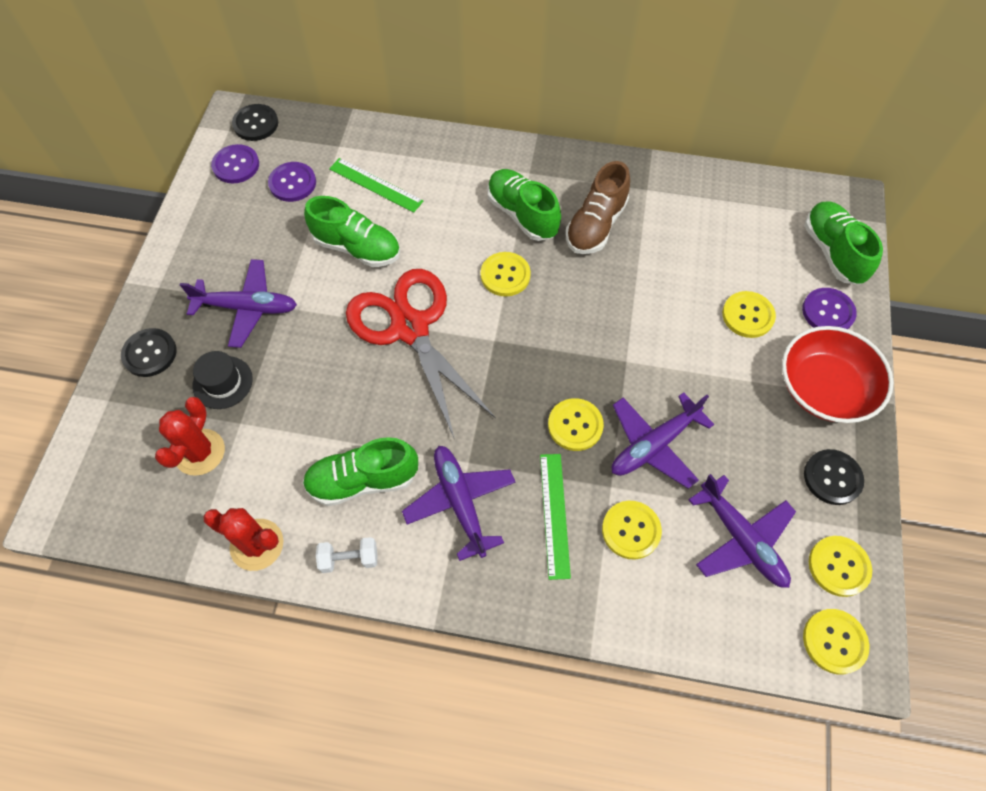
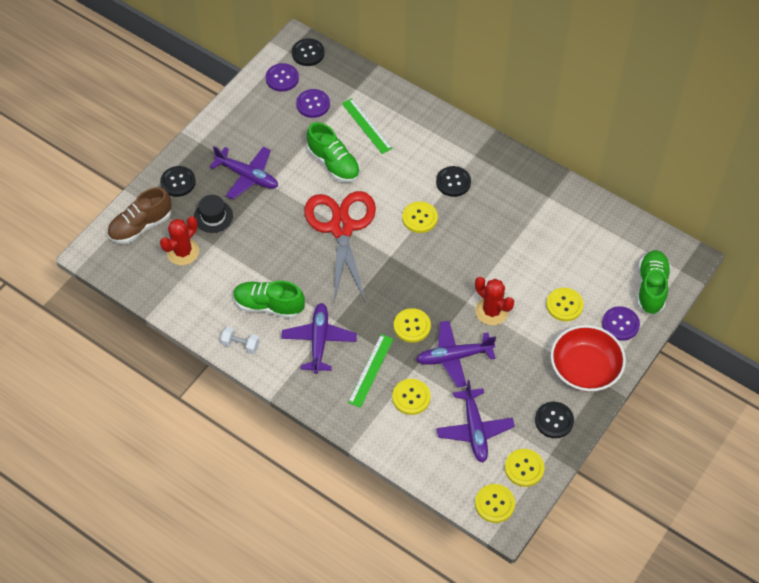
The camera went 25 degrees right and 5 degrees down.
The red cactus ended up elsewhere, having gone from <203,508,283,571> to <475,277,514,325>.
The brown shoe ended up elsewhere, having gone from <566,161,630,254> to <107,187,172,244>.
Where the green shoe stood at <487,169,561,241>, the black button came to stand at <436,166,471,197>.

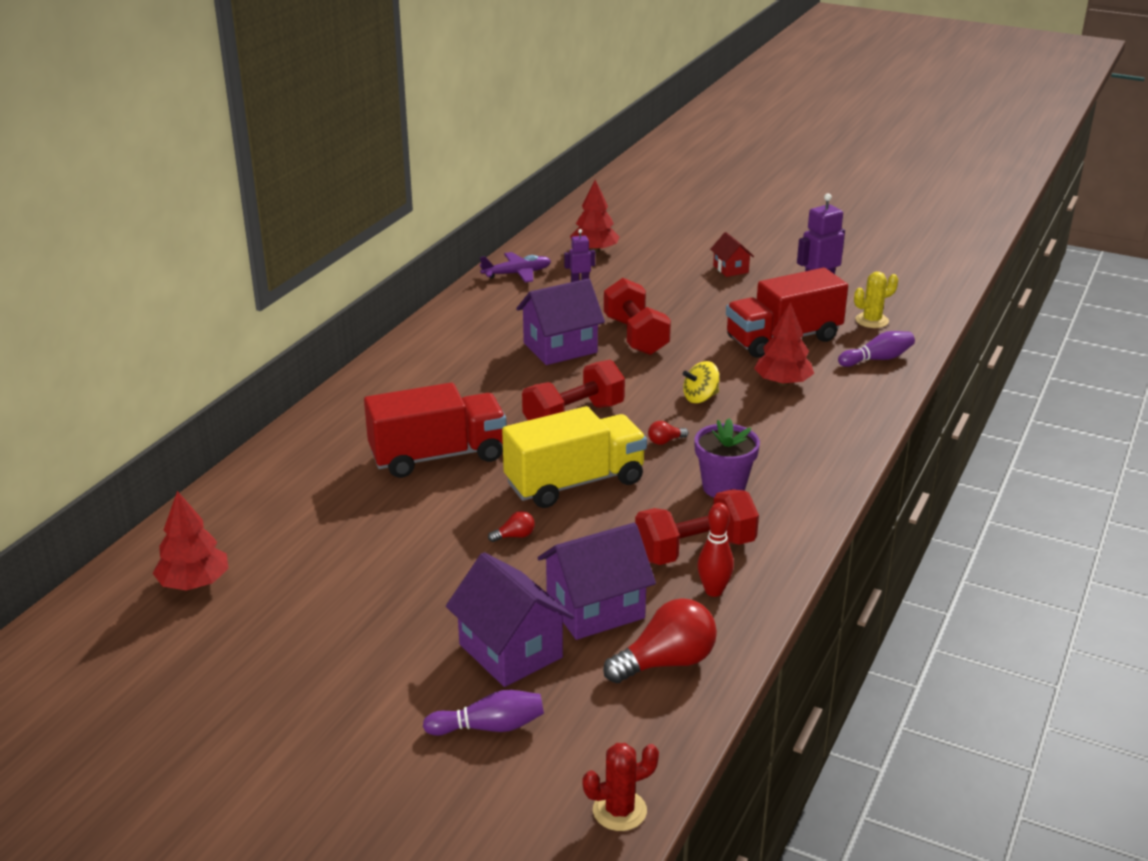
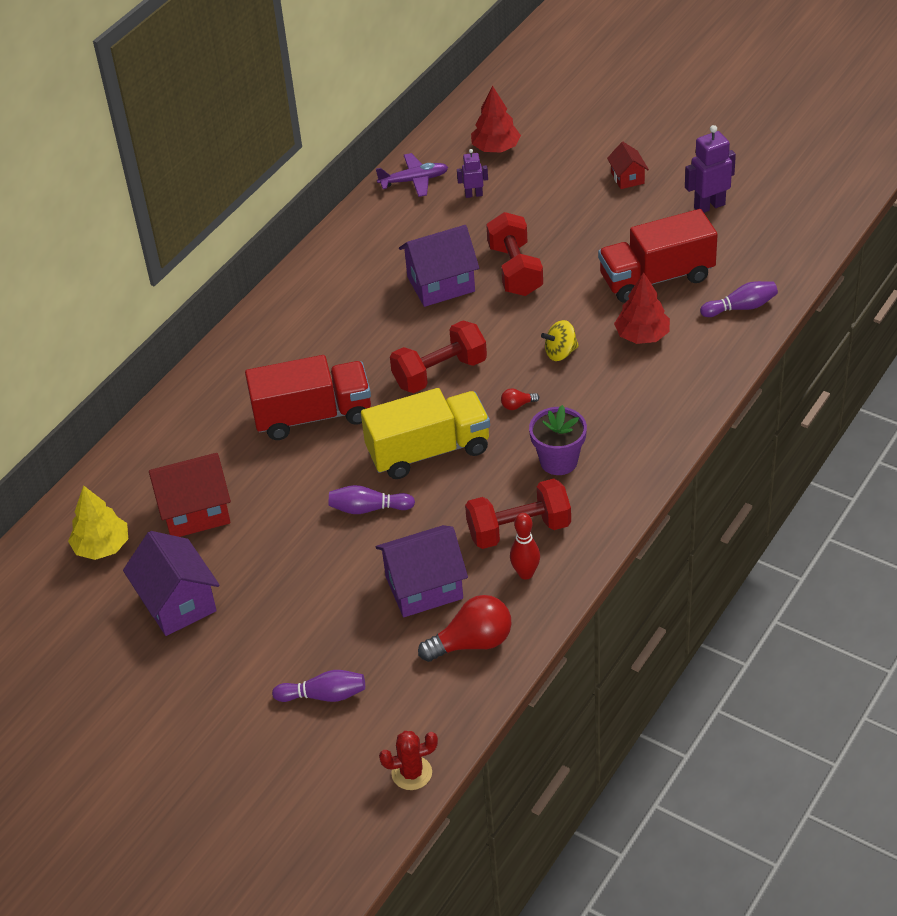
The camera went 10 degrees right and 15 degrees up.
The second view lost the yellow cactus at <854,272,898,328>.
The second view gained the red house at <149,453,231,537>.
The purple house ended up elsewhere, having gone from <446,552,574,687> to <123,531,220,636>.
Where the red light bulb stood at <488,511,535,542>, the purple bowling pin came to stand at <328,485,415,514>.
What was the red tree at <153,491,229,591> turned into the yellow tree at <68,485,128,560>.

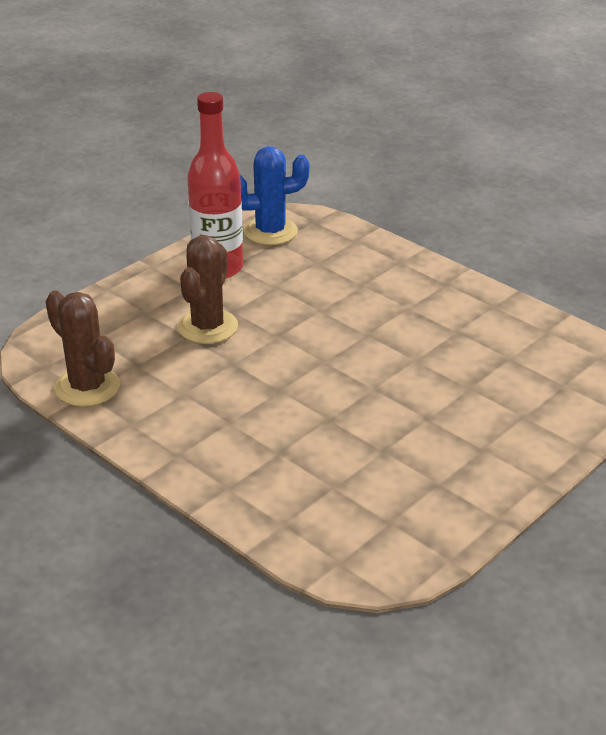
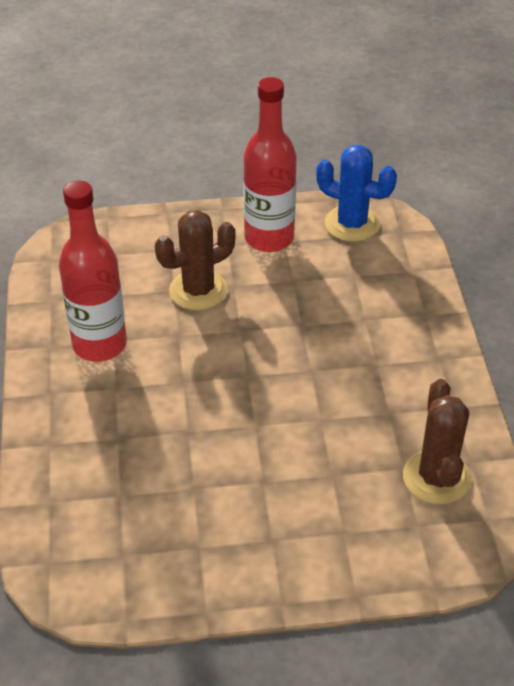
The camera went 40 degrees right and 10 degrees up.
The second view gained the red bottle at <59,181,127,362>.
The brown cactus ended up elsewhere, having gone from <45,291,120,407> to <403,379,471,505>.

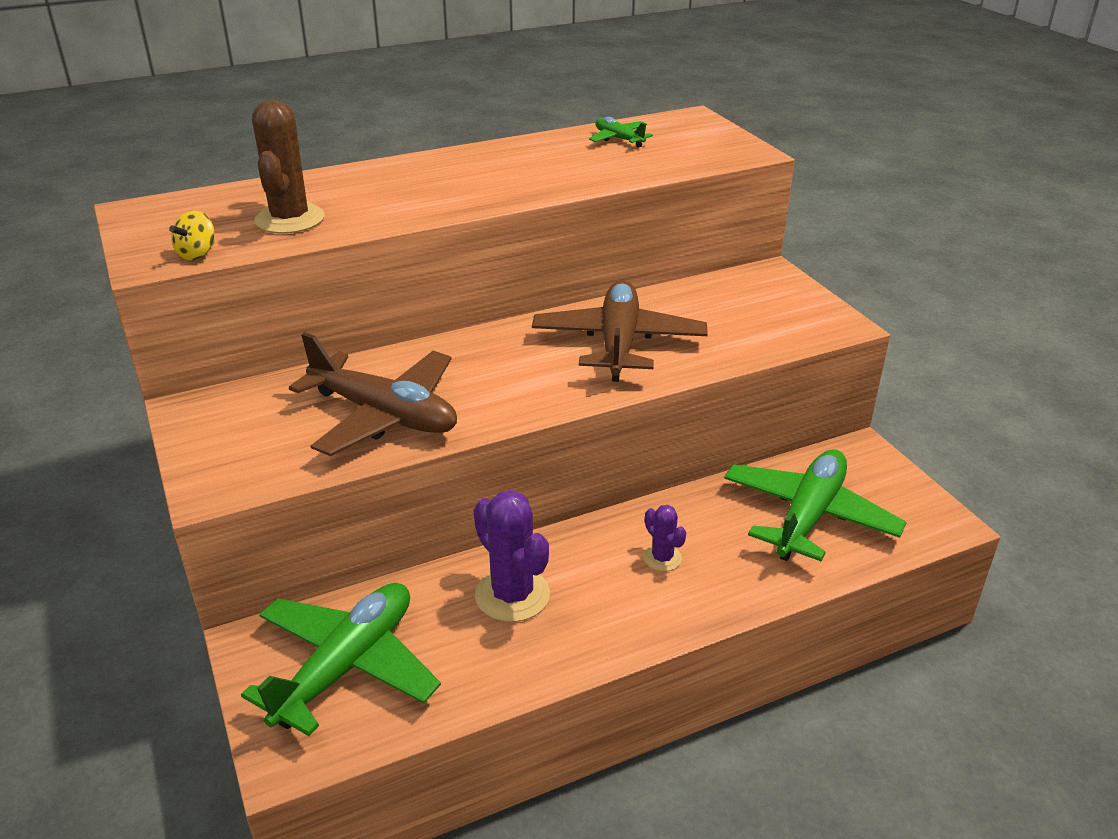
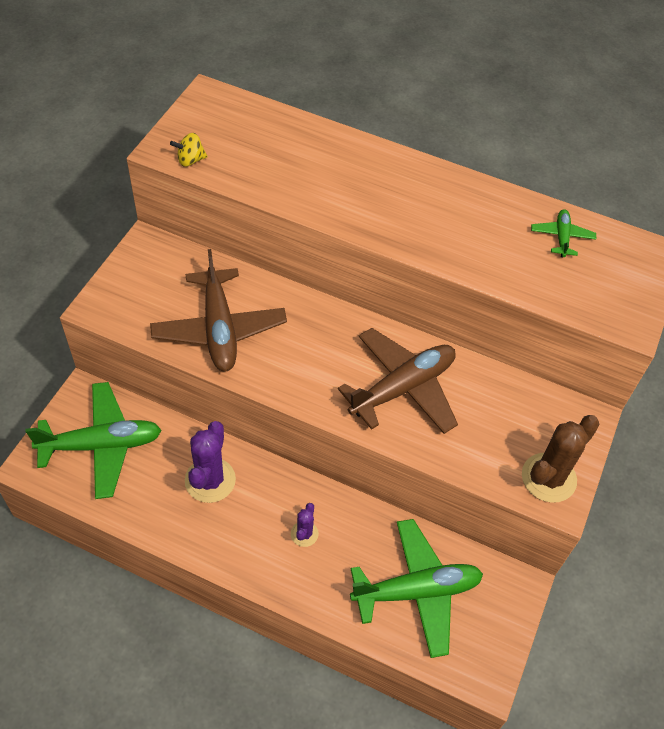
The camera went 45 degrees right and 20 degrees up.
The brown cactus ended up elsewhere, having gone from <252,100,325,234> to <522,415,600,503>.

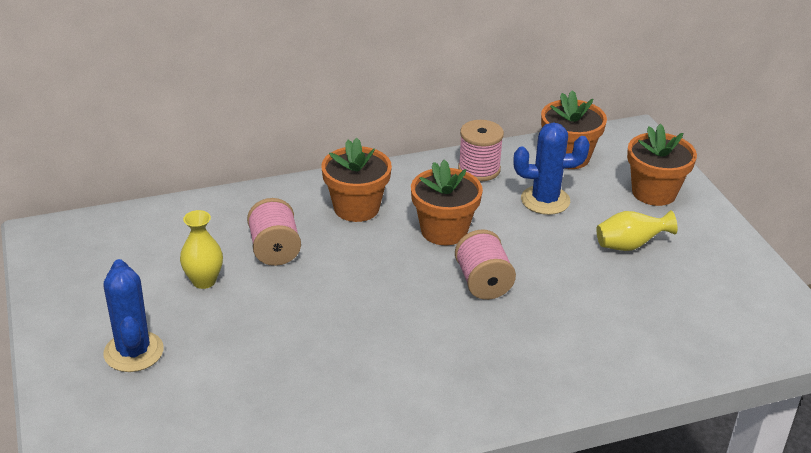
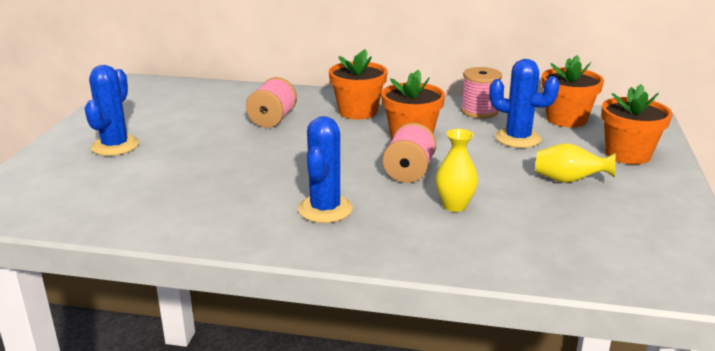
The camera went 30 degrees right and 10 degrees down.
The second view gained the blue cactus at <298,116,353,223>.
The yellow vase ended up elsewhere, having gone from <180,210,223,289> to <436,129,478,212>.

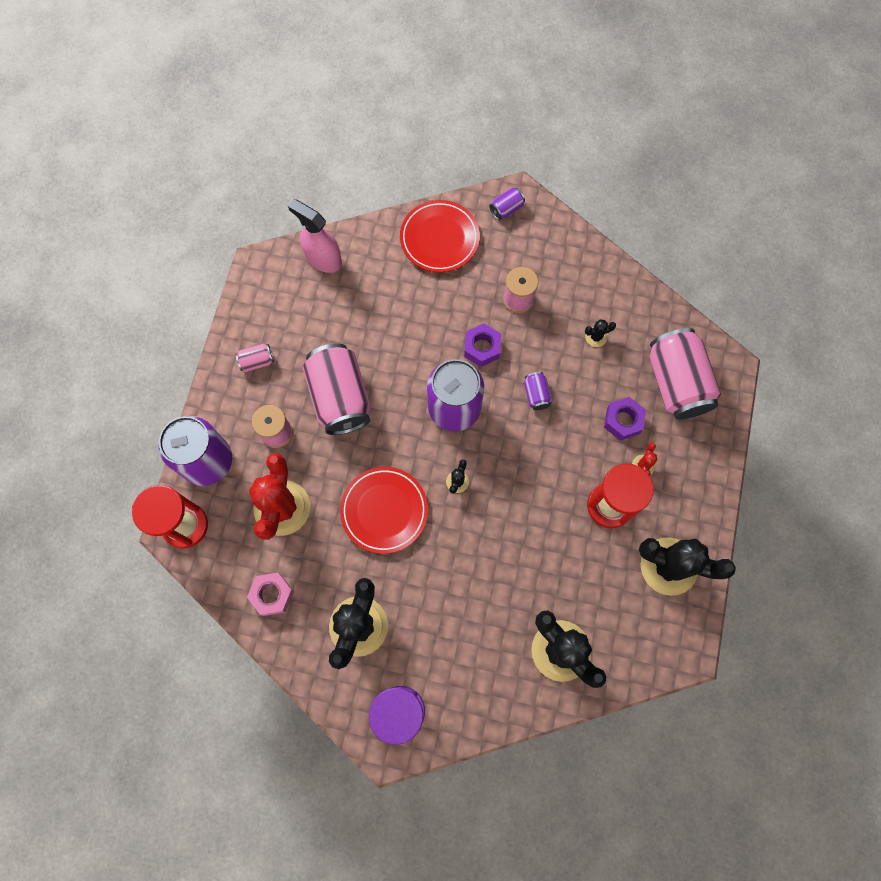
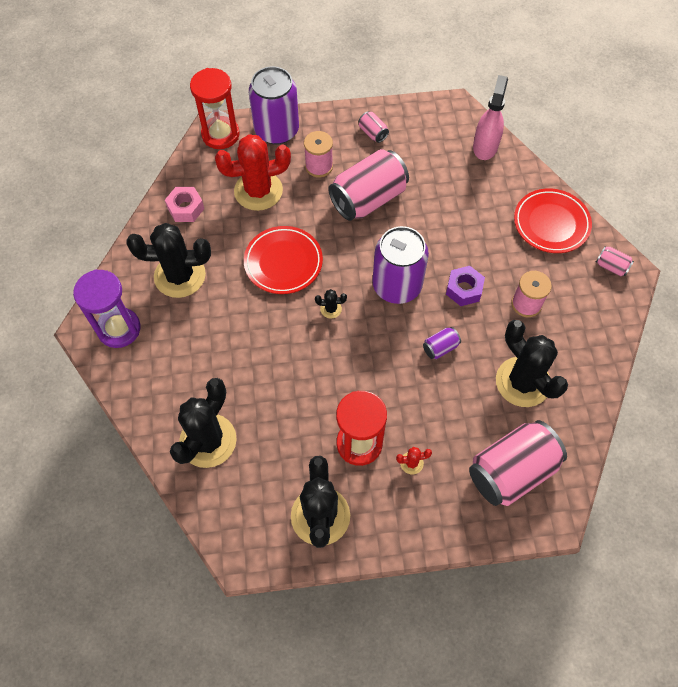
The camera went 70 degrees right and 10 degrees down.
The second view lost the purple nut at <604,397,646,441>.
What was the purple can at <489,188,525,220> turned into the pink can at <596,246,634,277>.
The size of the black cactus at <585,319,616,347> changed by a factor of 2.45.

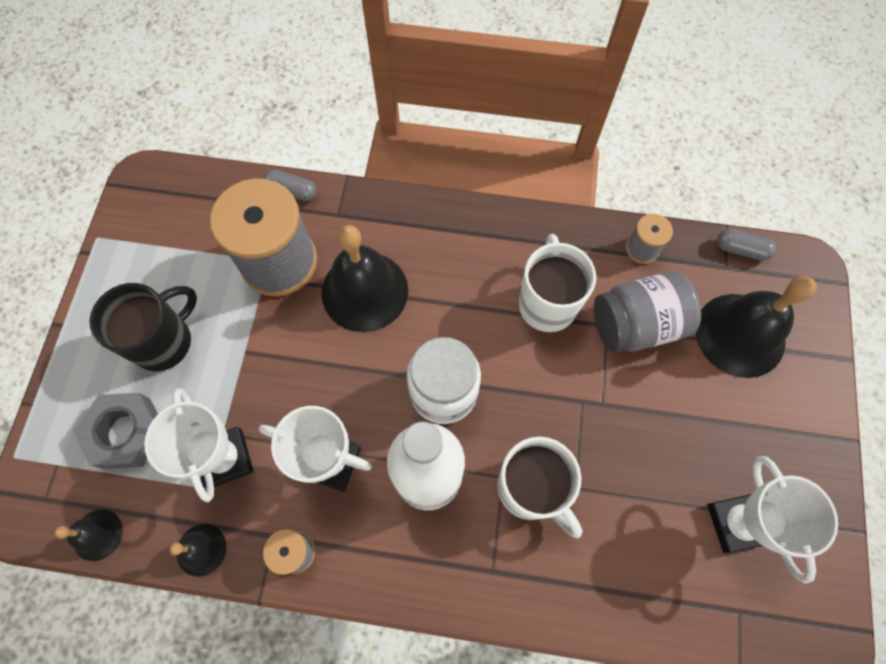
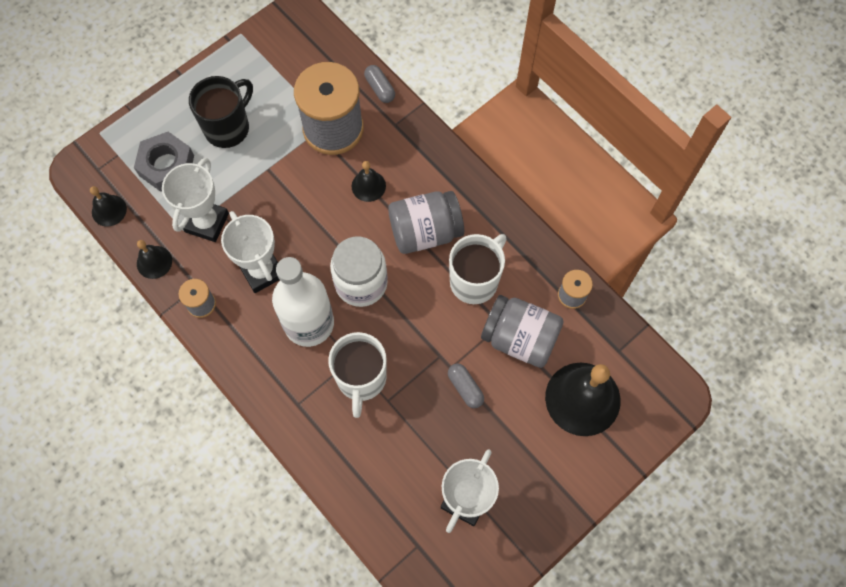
The camera went 40 degrees right and 0 degrees up.
The second view gained the grey jar at <388,191,464,254>.
The grey capsule ended up elsewhere, having gone from <717,229,777,261> to <448,363,484,408>.
The black mug at <89,283,197,371> ended up facing another way, 45 degrees counterclockwise from before.
The size of the black bell at <322,225,408,332> changed by a factor of 0.50.

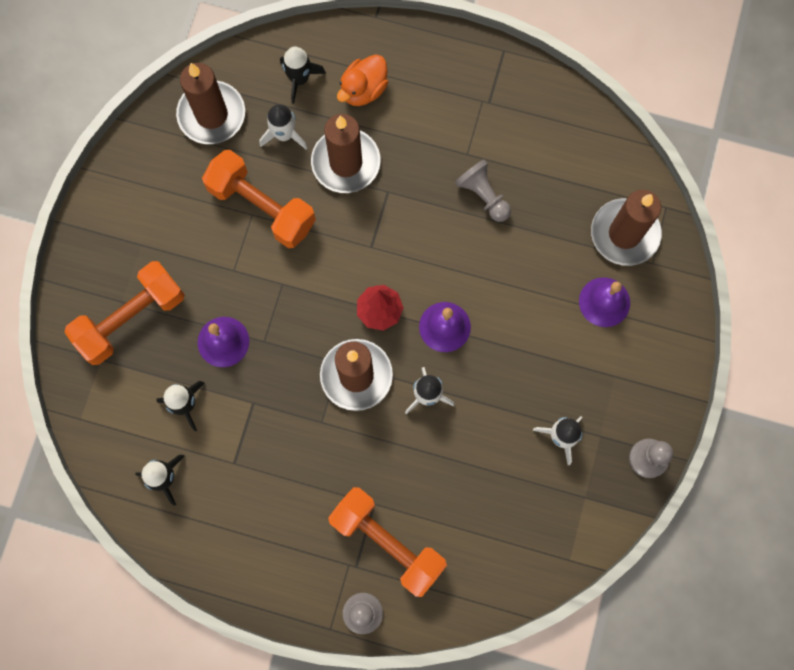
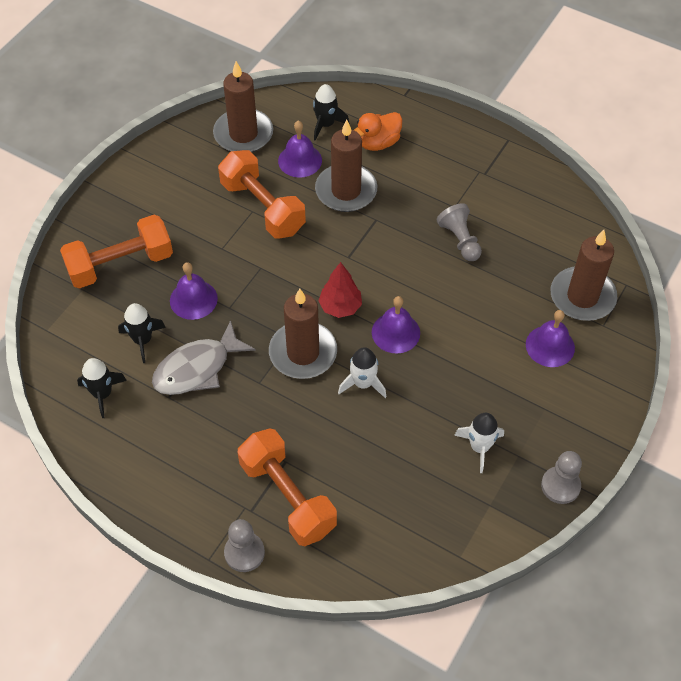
The camera went 15 degrees right and 20 degrees down.
The second view gained the grey fish at <152,320,256,395>.
Where the white rocket stood at <260,104,307,150>, the purple bell came to stand at <278,121,322,178>.

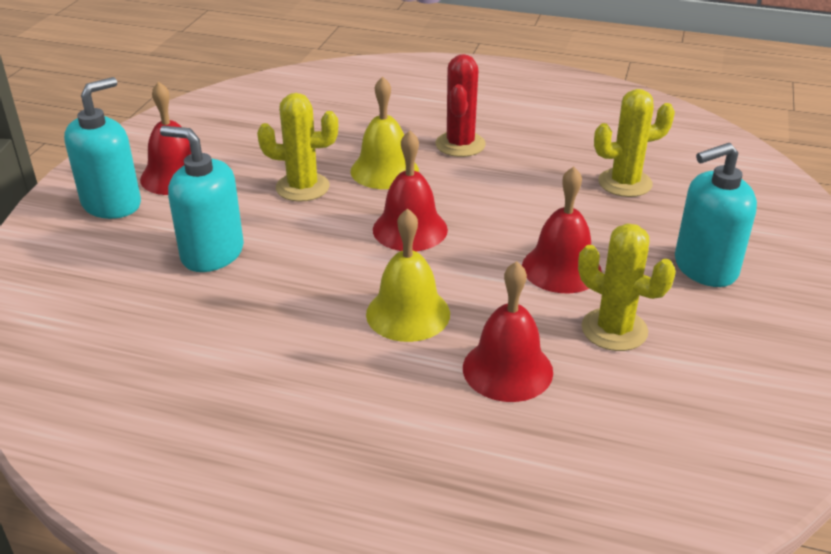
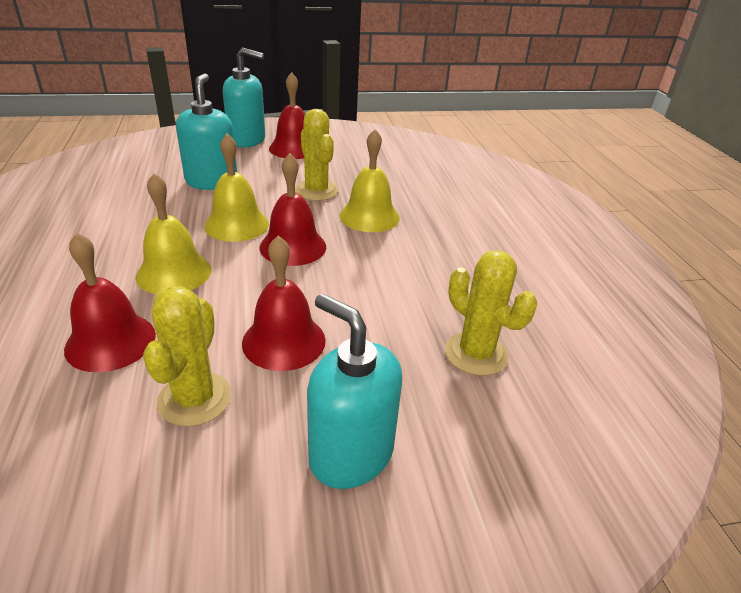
The camera went 60 degrees right and 0 degrees up.
The second view lost the red cactus at <435,54,486,157>.
The second view gained the yellow bell at <204,133,269,242>.

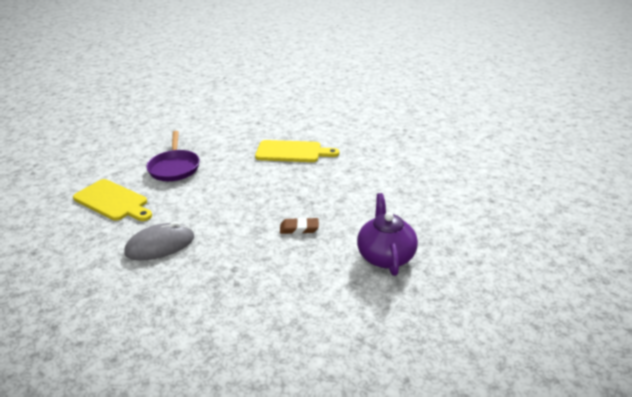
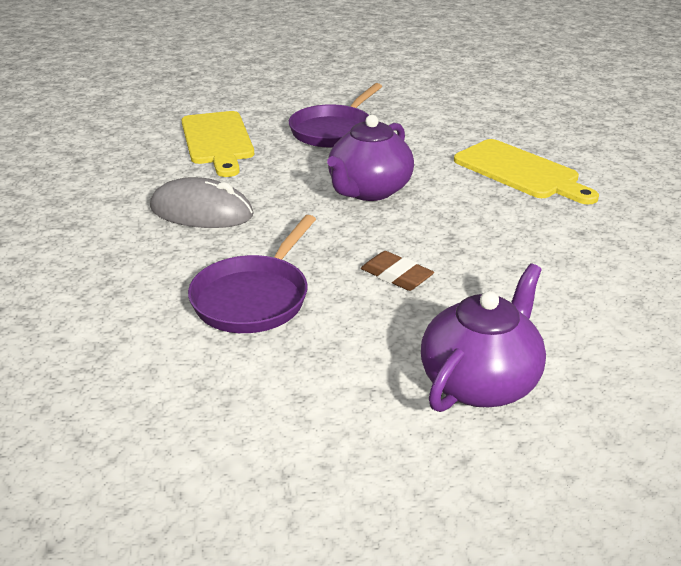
The camera went 40 degrees right and 0 degrees up.
The second view gained the purple pan at <188,215,316,333>.
The second view gained the purple teapot at <327,115,414,201>.

